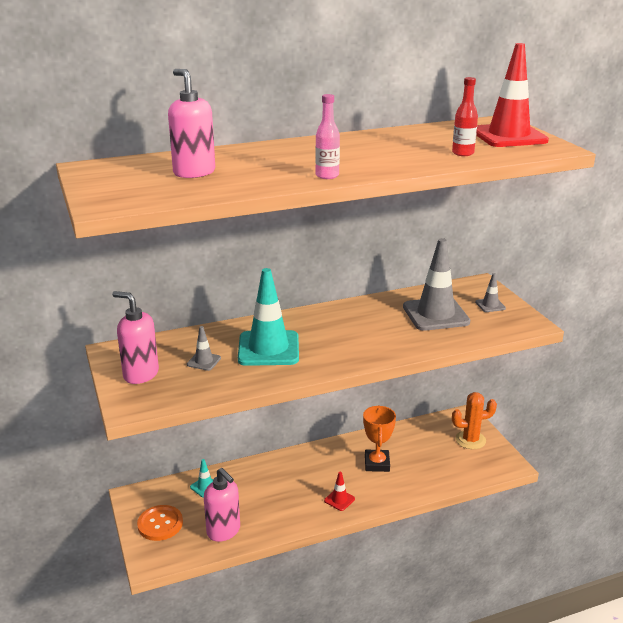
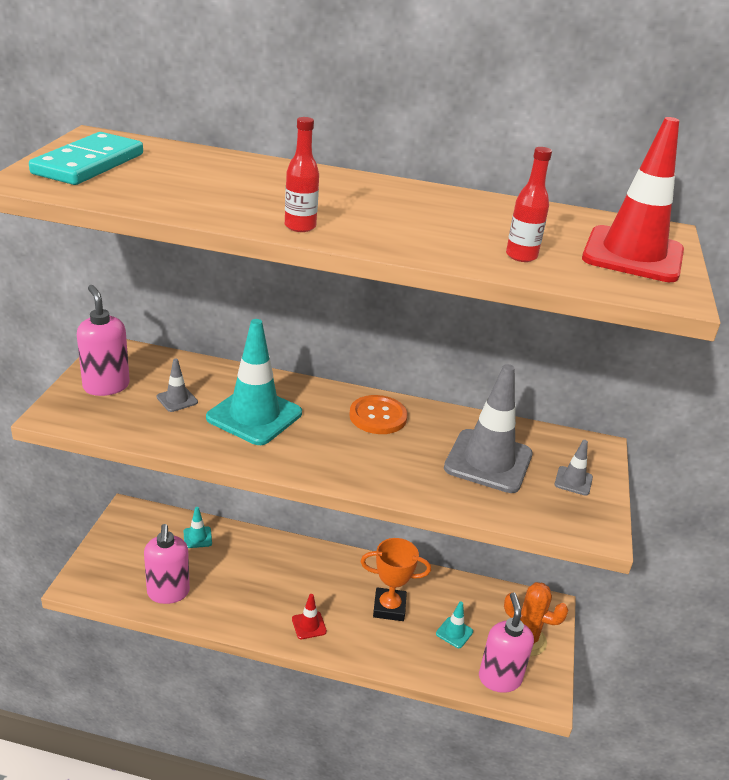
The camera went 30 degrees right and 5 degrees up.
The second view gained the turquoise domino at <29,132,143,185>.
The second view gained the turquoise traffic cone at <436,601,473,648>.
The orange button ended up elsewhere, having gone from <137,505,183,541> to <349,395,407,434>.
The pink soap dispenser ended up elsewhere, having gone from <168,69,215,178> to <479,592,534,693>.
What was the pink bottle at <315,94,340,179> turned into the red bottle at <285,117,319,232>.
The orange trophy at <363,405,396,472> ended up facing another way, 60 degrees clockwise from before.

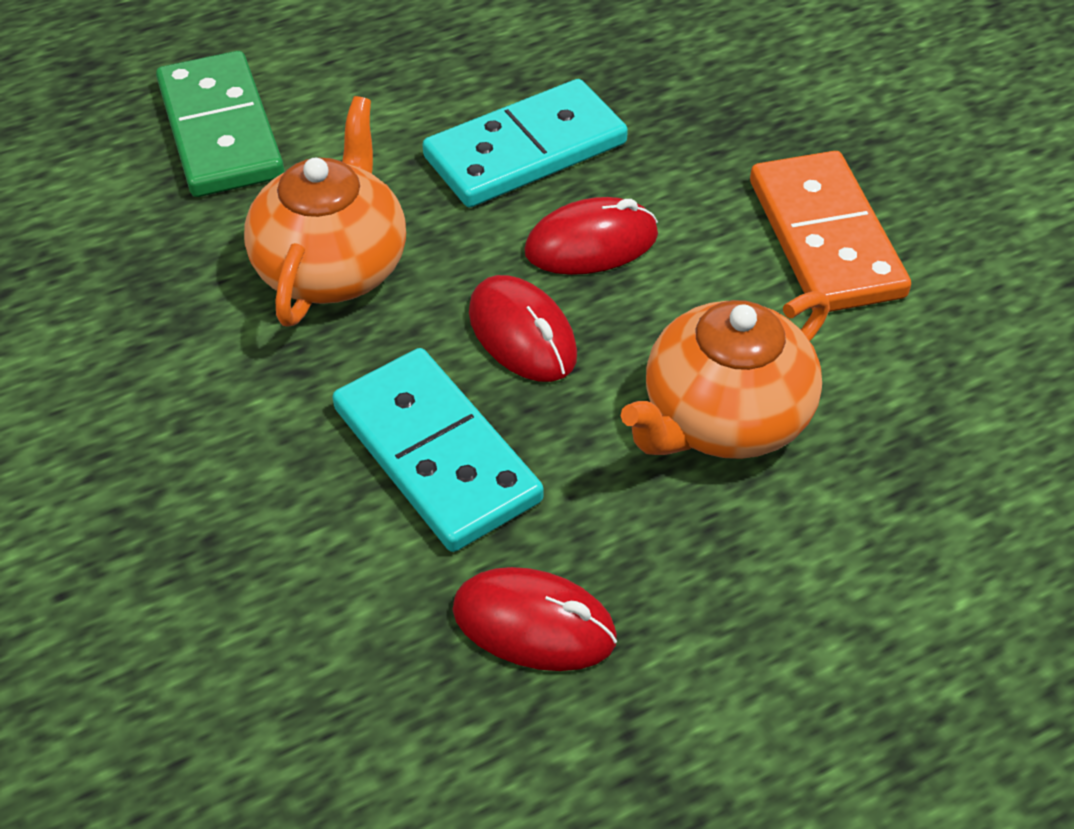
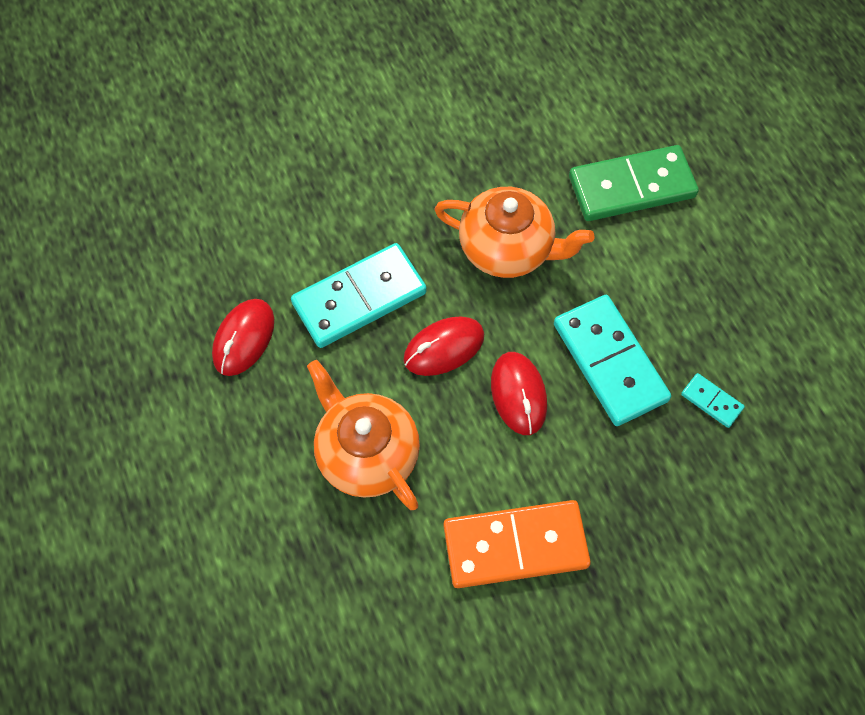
The camera went 95 degrees right and 15 degrees up.
The second view gained the turquoise domino at <681,373,745,428>.

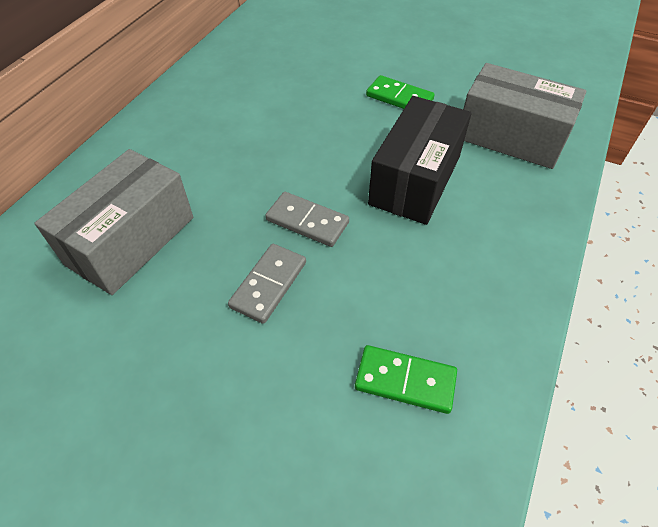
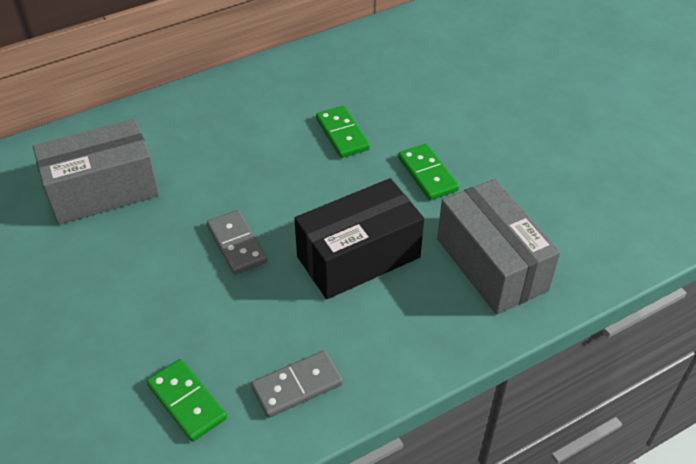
The camera went 35 degrees right and 5 degrees down.
The second view gained the green domino at <316,106,370,158>.
The grey domino ended up elsewhere, having gone from <228,244,306,324> to <251,350,343,418>.

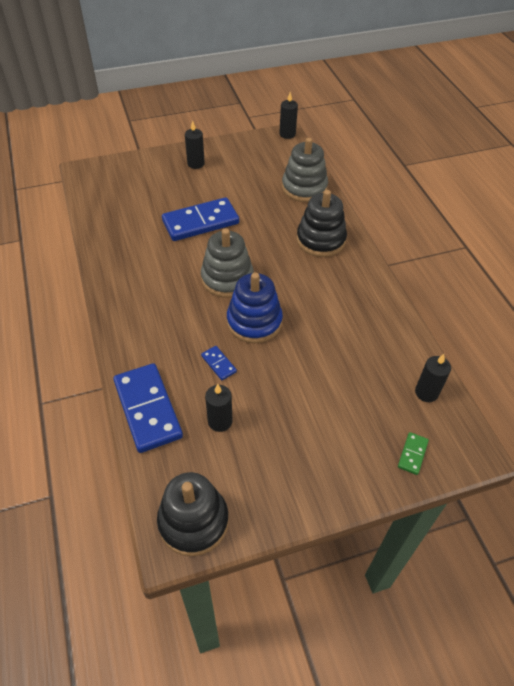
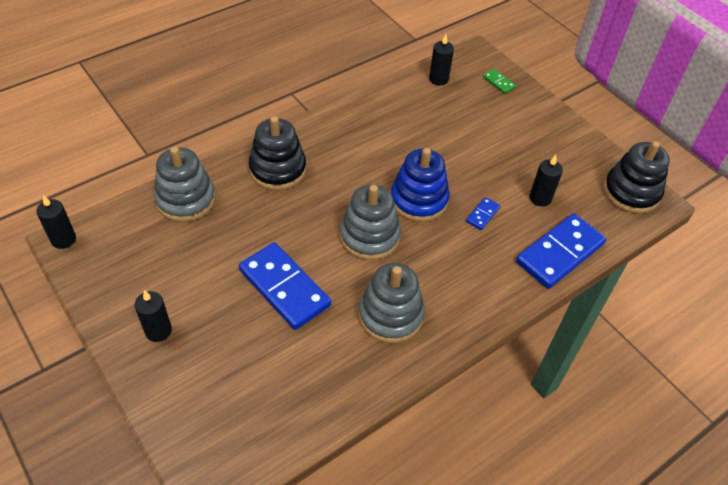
The camera went 110 degrees left and 0 degrees up.
The second view gained the grey stacking toy at <359,263,425,343>.
The green domino at <398,432,429,475> ended up facing another way, 45 degrees clockwise from before.

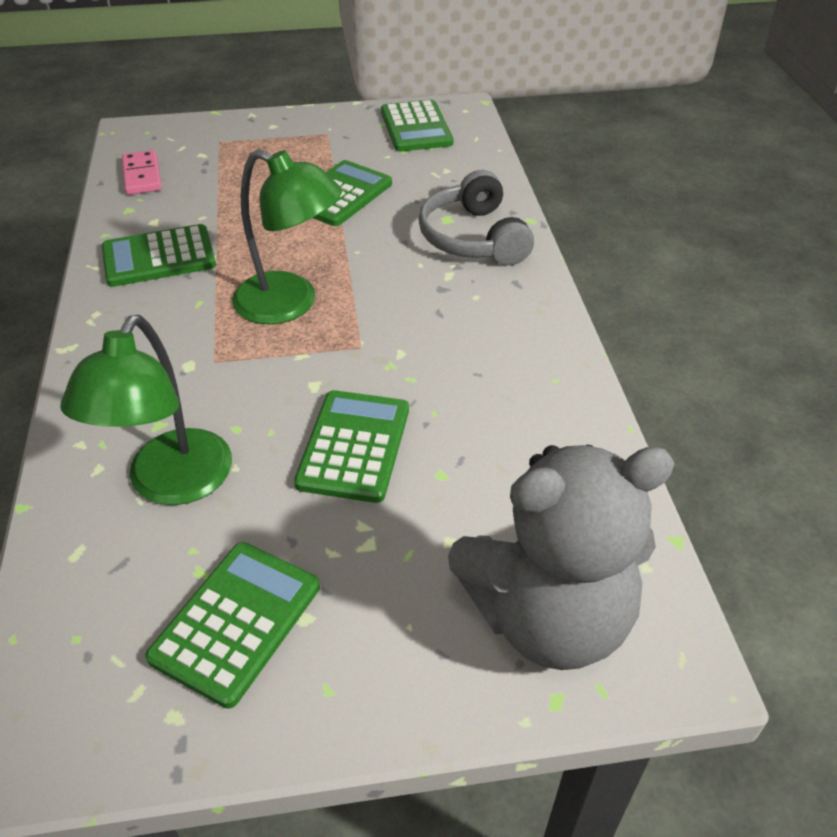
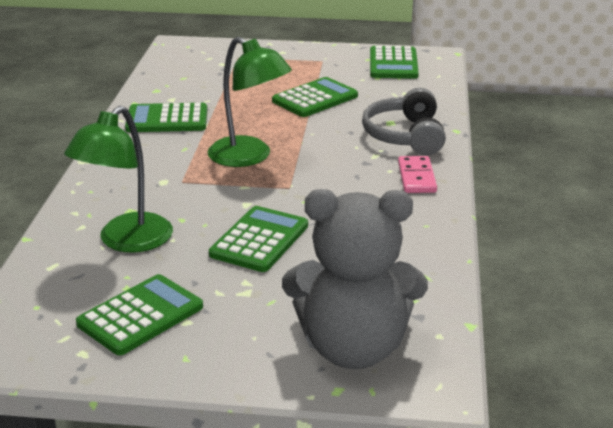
The camera went 15 degrees right and 15 degrees down.
The pink domino ended up elsewhere, having gone from <122,150,162,195> to <398,156,437,193>.

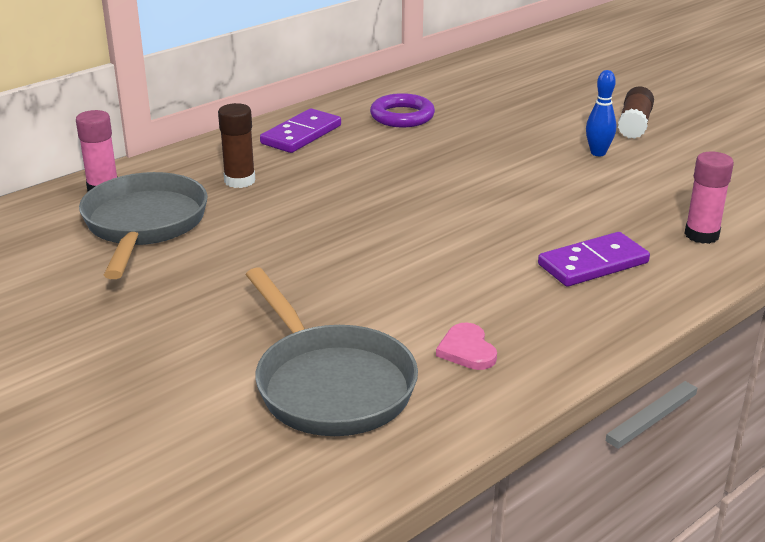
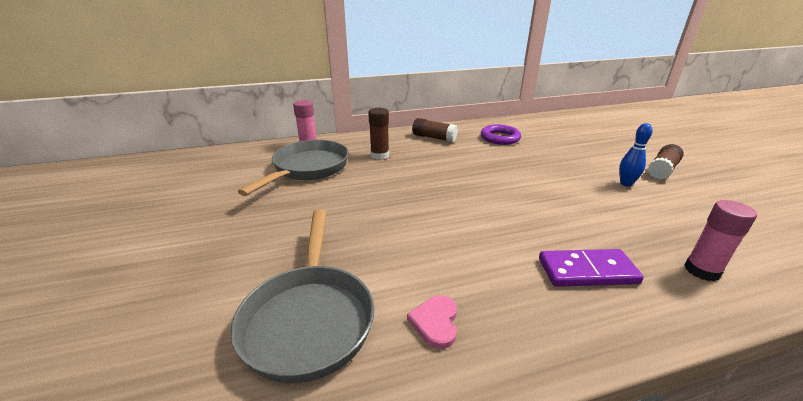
The camera went 25 degrees right and 0 degrees up.
Where the purple domino stood at <260,108,341,153>, the brown glue stick came to stand at <412,118,458,142>.

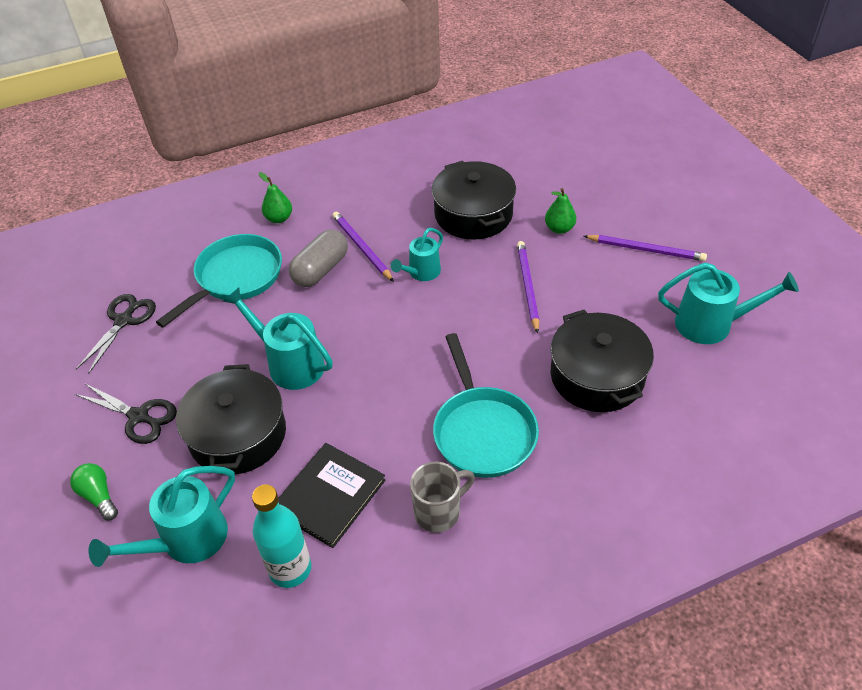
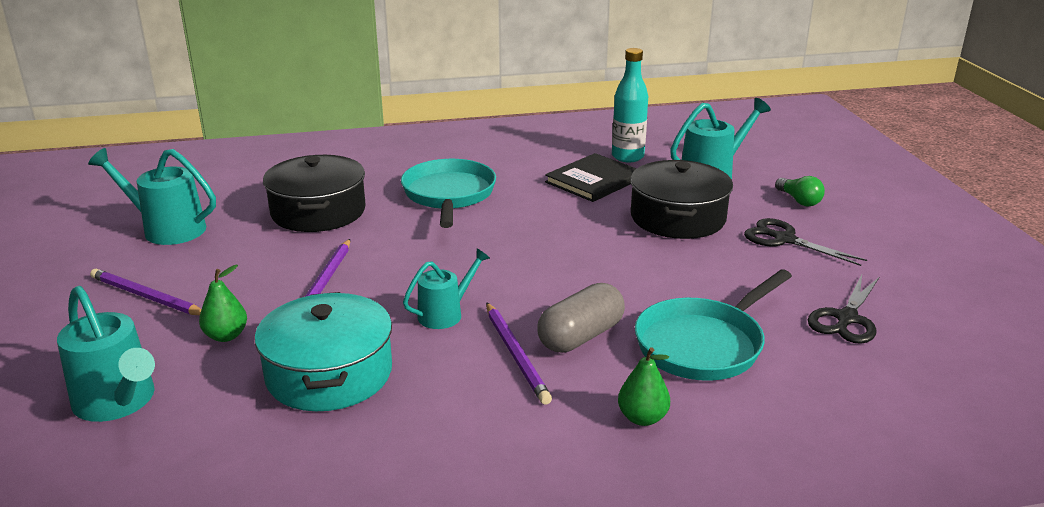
The camera went 170 degrees left and 20 degrees down.
The second view lost the grey mug at <410,462,475,532>.
The turquoise watering can ended up elsewhere, having gone from <223,287,333,390> to <57,286,155,422>.
What was the black pot at <432,161,516,240> turned into the turquoise pot at <255,292,392,411>.

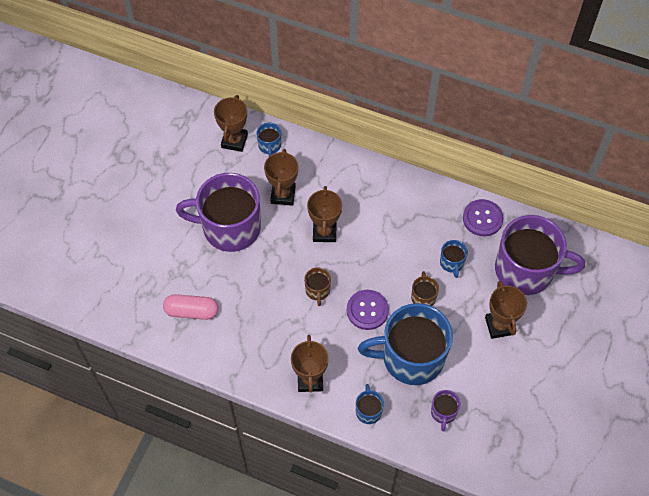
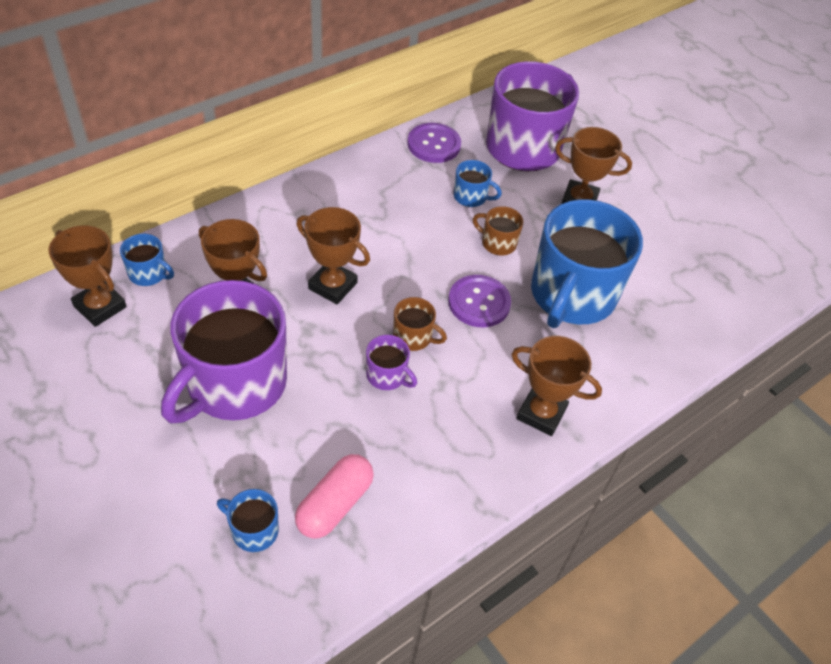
The camera went 65 degrees left and 10 degrees down.
The blue mug ended up elsewhere, having gone from <356,384,384,424> to <217,489,279,552>.
The purple mug ended up elsewhere, having gone from <431,390,461,431> to <366,335,417,390>.

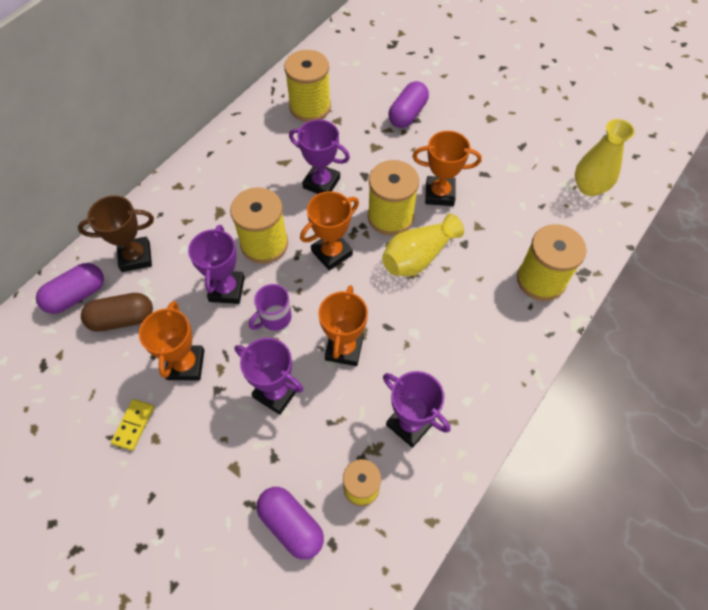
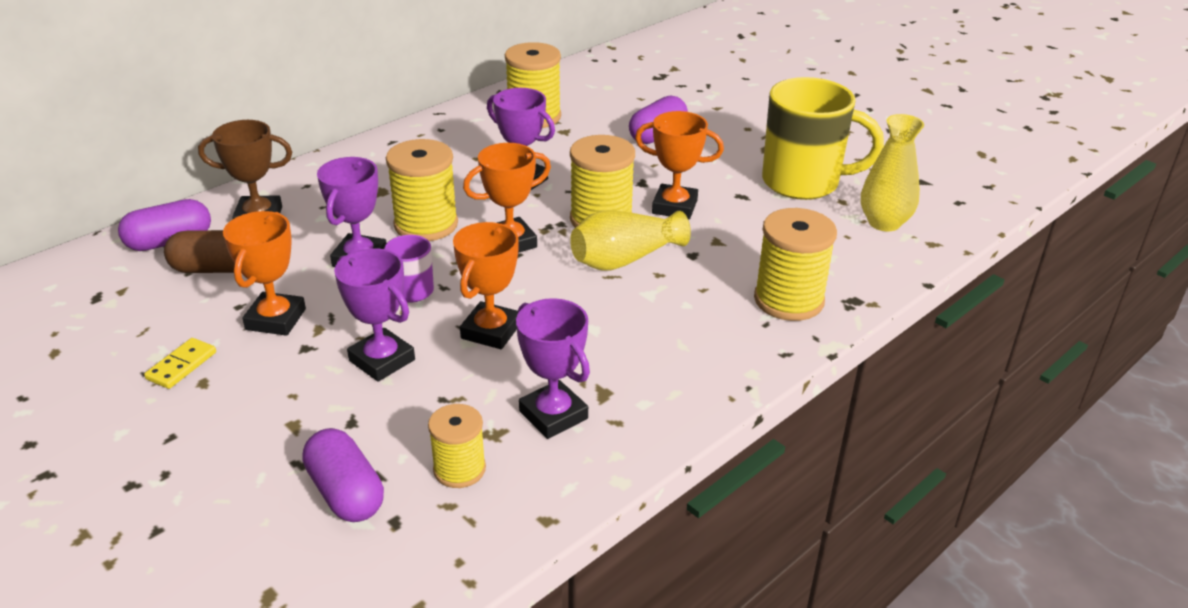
The camera went 10 degrees right and 25 degrees down.
The second view gained the yellow mug at <762,77,884,200>.

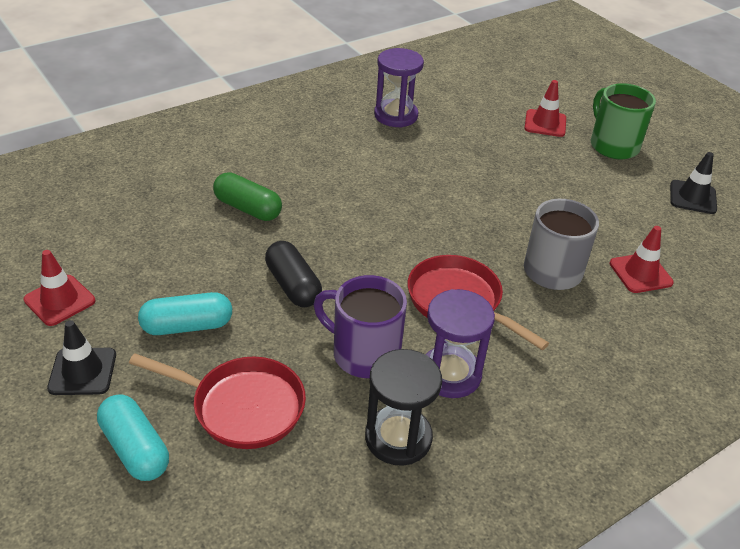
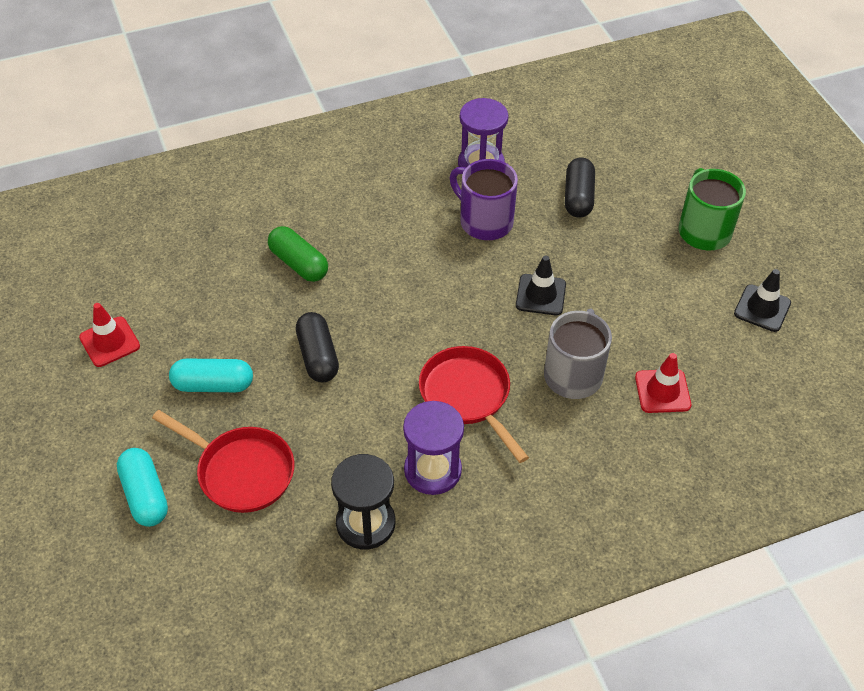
The camera went 15 degrees right and 10 degrees up.
The second view lost the red traffic cone at <524,80,566,137>.
The second view gained the black capsule at <565,158,595,218>.
The black traffic cone ended up elsewhere, having gone from <47,320,116,395> to <516,255,566,315>.
The purple mug ended up elsewhere, having gone from <313,275,407,378> to <450,159,518,240>.

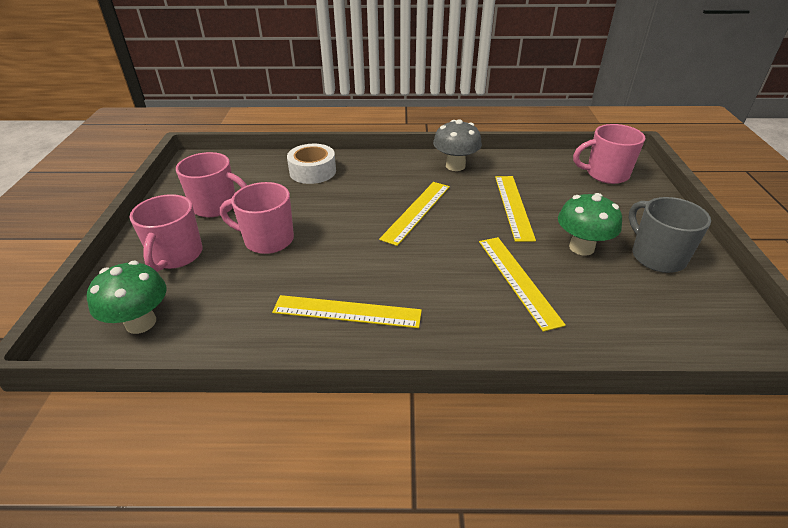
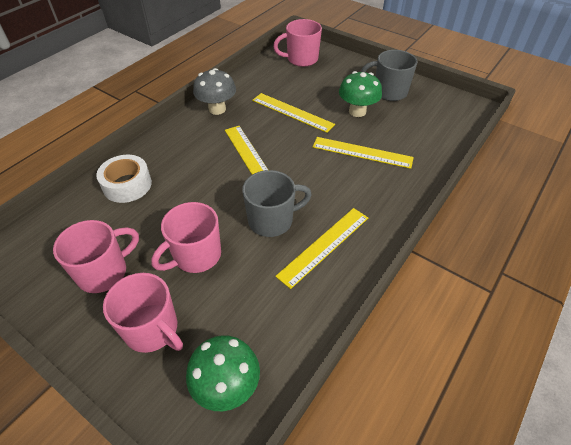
The camera went 55 degrees left and 10 degrees up.
The second view gained the grey mug at <242,170,312,237>.
The pink mug at <573,124,646,184> ended up facing another way, 45 degrees clockwise from before.

